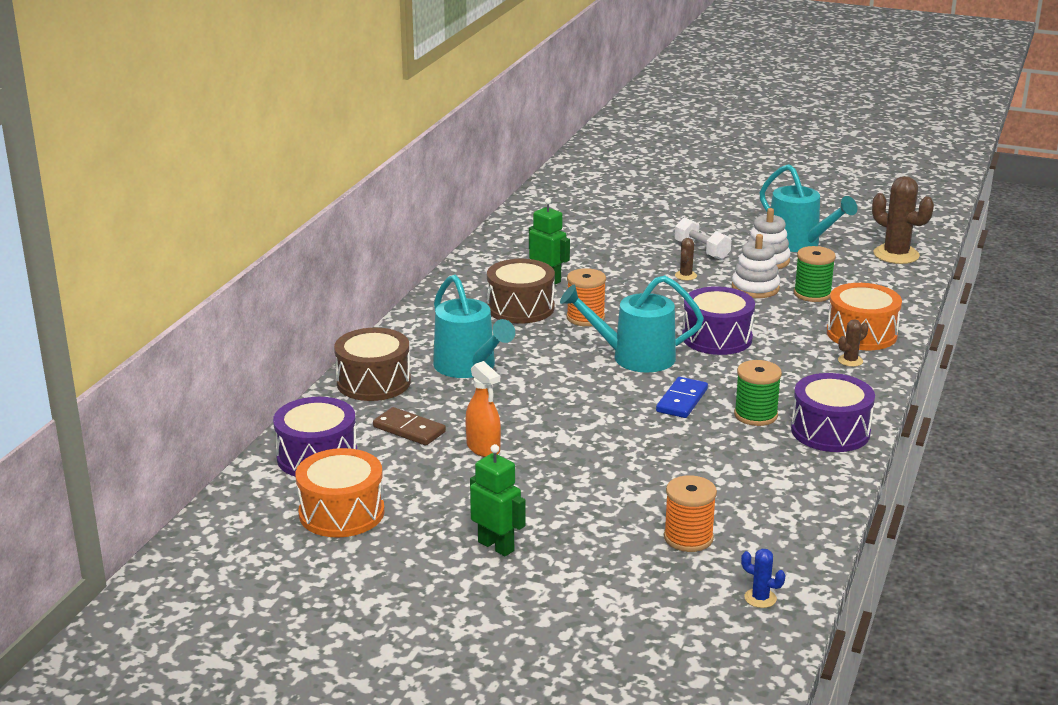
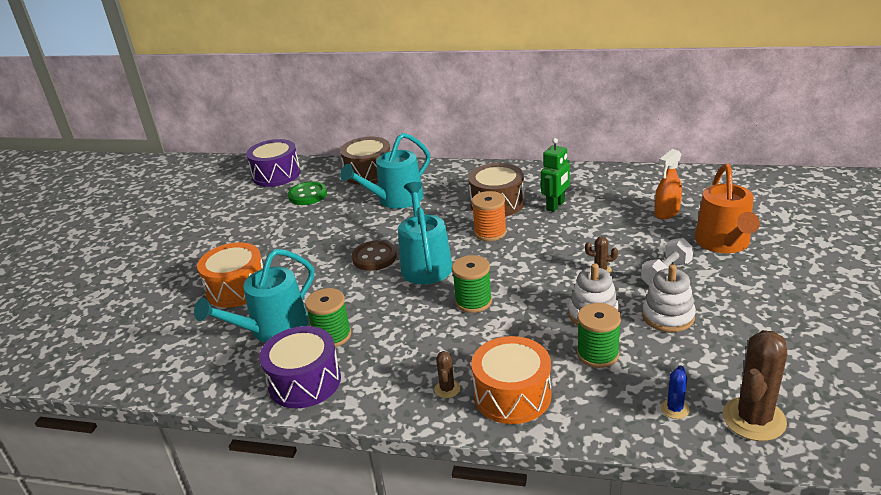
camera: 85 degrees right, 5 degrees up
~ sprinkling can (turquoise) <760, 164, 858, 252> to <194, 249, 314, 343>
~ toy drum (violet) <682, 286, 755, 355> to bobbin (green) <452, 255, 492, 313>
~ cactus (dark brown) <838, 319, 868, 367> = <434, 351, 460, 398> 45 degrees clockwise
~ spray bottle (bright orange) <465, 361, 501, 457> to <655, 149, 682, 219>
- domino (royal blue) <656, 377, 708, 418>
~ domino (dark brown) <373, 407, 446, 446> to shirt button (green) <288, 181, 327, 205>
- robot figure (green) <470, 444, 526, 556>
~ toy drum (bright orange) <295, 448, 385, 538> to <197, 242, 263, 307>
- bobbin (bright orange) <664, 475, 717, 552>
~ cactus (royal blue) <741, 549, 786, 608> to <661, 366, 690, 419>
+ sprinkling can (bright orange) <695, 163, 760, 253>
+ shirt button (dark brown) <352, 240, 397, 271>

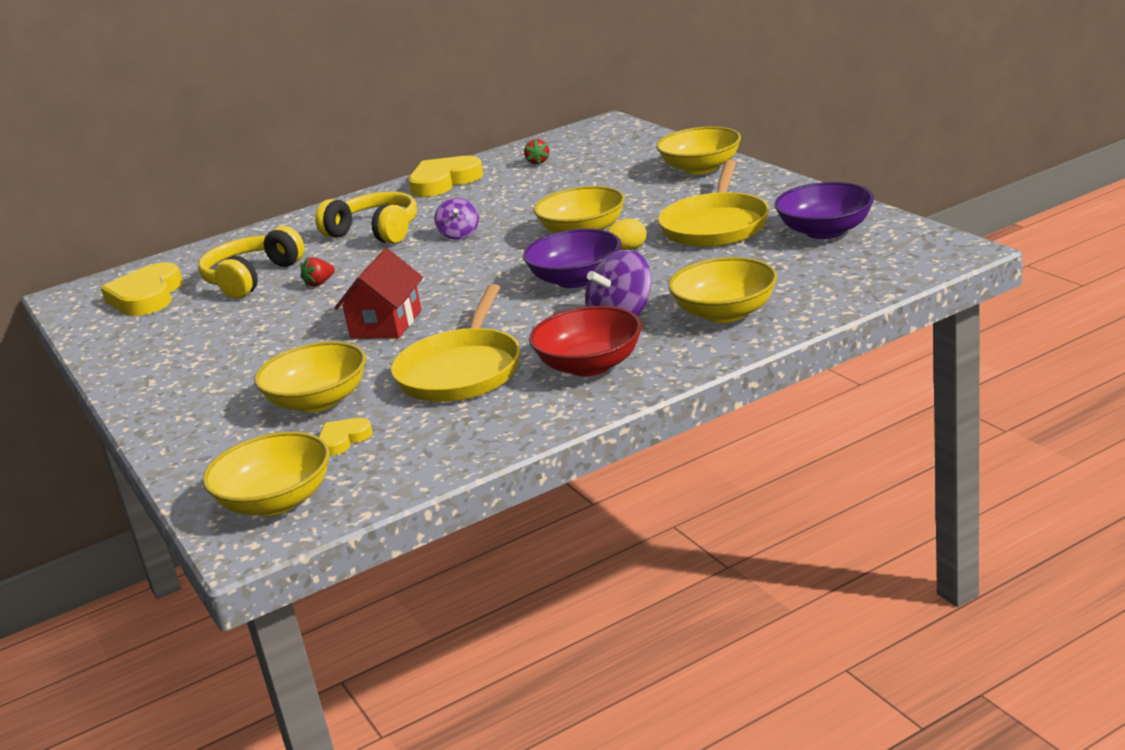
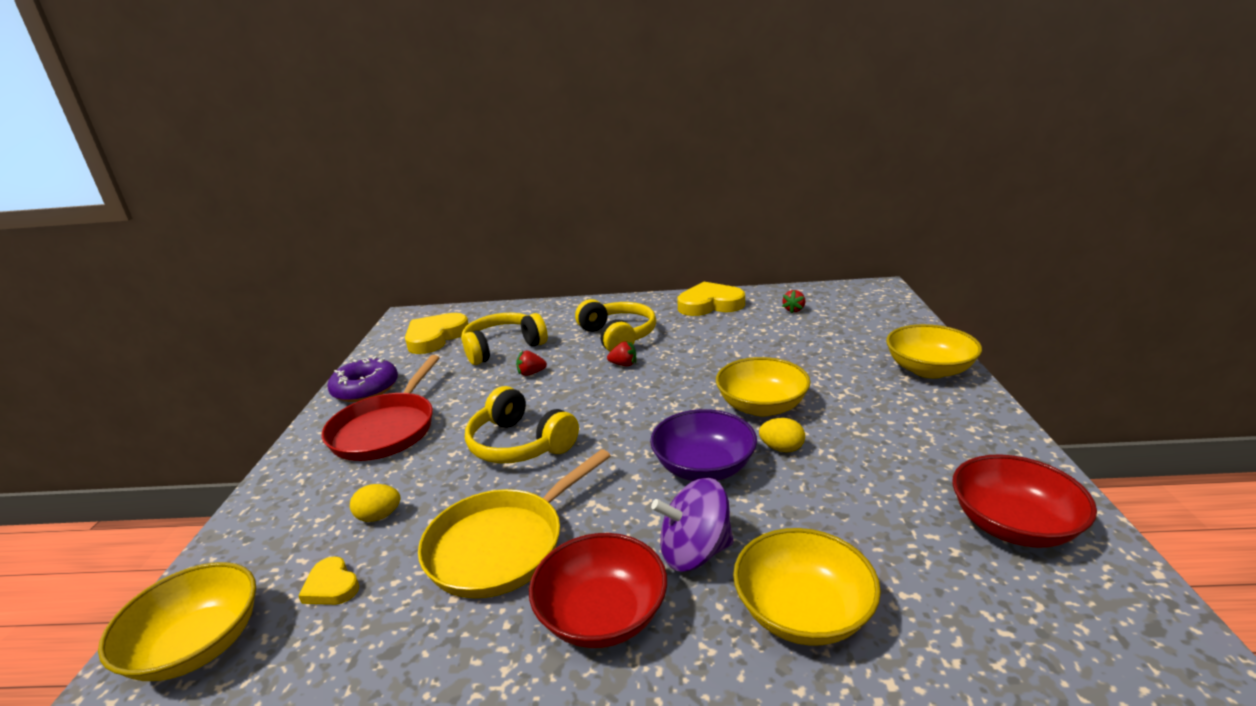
camera: 30 degrees right, 0 degrees up
- skillet (yellow) <658, 160, 769, 247>
~ deep dish (violet) <774, 182, 874, 239> to deep dish (scarlet) <952, 454, 1097, 548>
- toy top (violet) <434, 198, 479, 240>
~ cottage (scarlet) <335, 248, 423, 338> to headphones (yellow) <465, 386, 579, 463>
~ deep dish (yellow) <254, 341, 366, 413> to toy egg (yellow) <350, 484, 400, 522>
~ heart shape (yellow) <319, 418, 373, 456> = <298, 556, 359, 605> 120 degrees counterclockwise
+ berry (scarlet) <607, 342, 636, 366>
+ skillet (scarlet) <322, 355, 440, 461>
+ doughnut (violet) <327, 356, 398, 402>

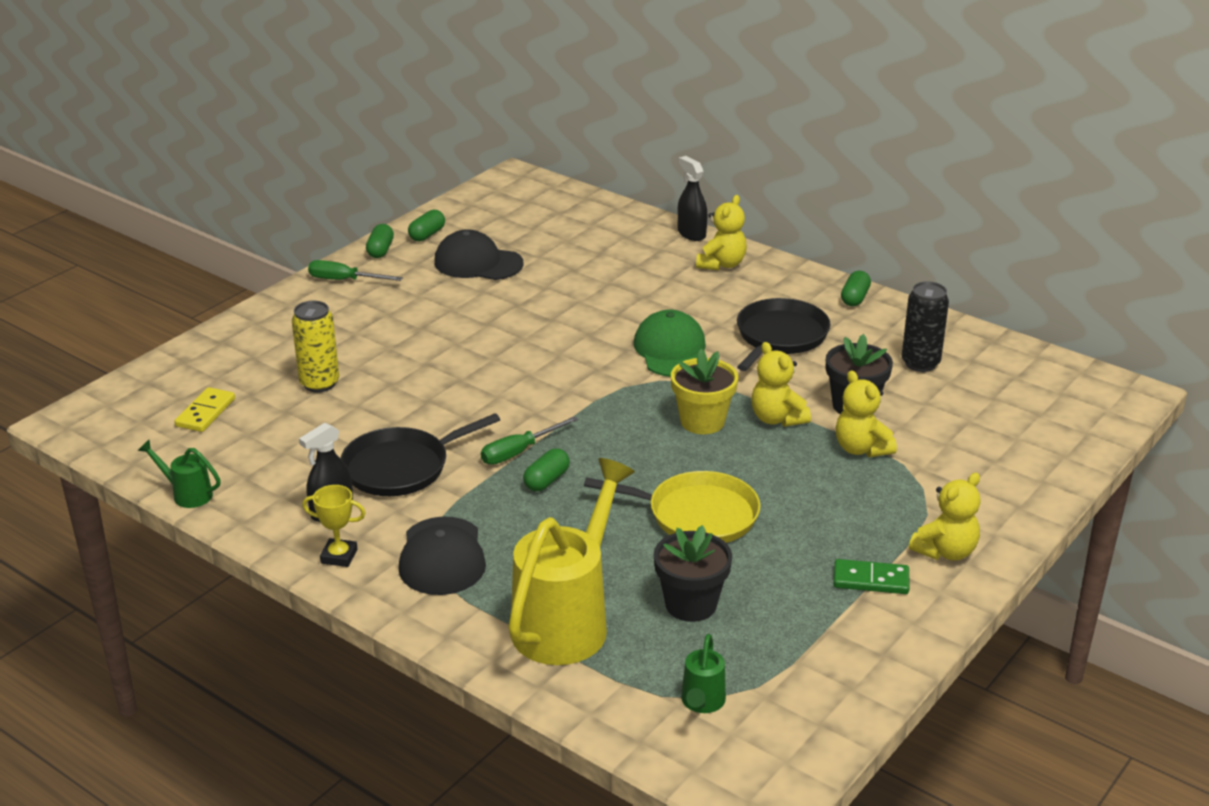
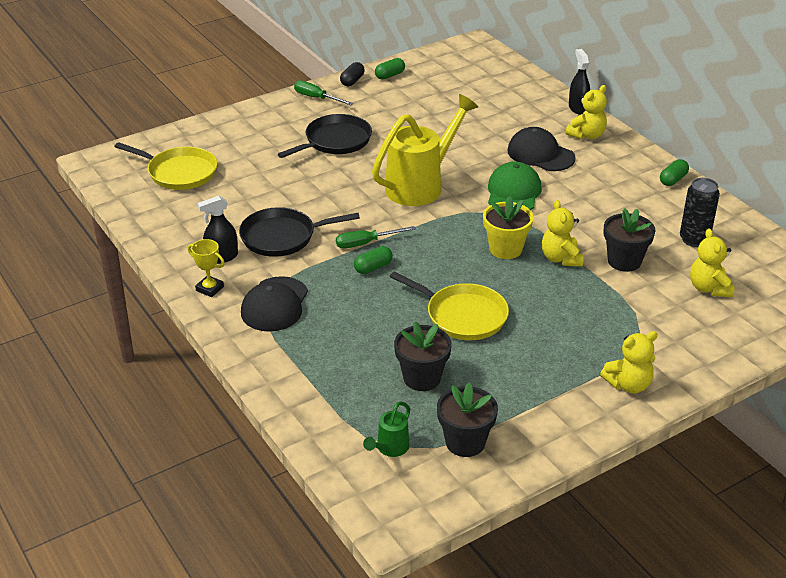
camera: 20 degrees right, 5 degrees up
~ pill (green) <366, 224, 394, 258> to pill (black) <340, 62, 365, 86>
~ peaked cap (black) <434, 229, 524, 280> to <507, 127, 576, 171>
~ skillet (black) <737, 298, 831, 371> to <278, 114, 372, 158>
- tin (yellow) <292, 301, 339, 393>
~ stuffed bear (yellow) <835, 370, 897, 457> to <690, 229, 734, 297>
~ domino (yellow) <175, 387, 235, 432> to skillet (yellow) <115, 142, 217, 190>
- sprinkling can (green) <138, 440, 221, 508>
~ sprinkling can (yellow) <508, 458, 635, 665> to <372, 94, 478, 206>
- domino (green) <834, 559, 909, 594>
+ potted plant (black) <437, 383, 498, 457>

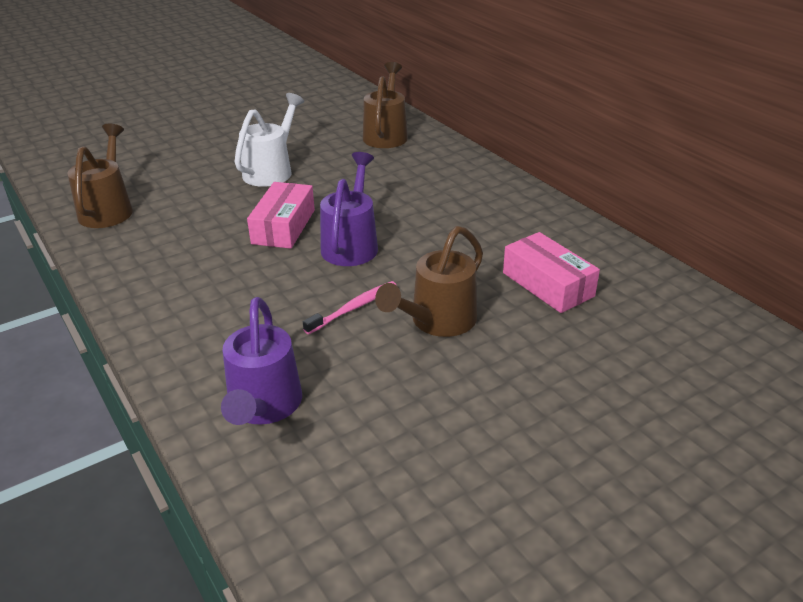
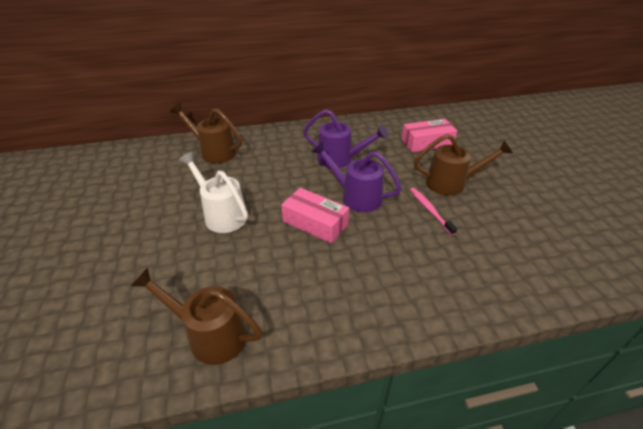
camera: 70 degrees left, 5 degrees up
~ sprinkling can (dark brown) <375, 226, 483, 337> = <414, 134, 513, 196> 60 degrees counterclockwise
~ sprinkling can (violet) <221, 297, 302, 425> to <303, 109, 389, 168>

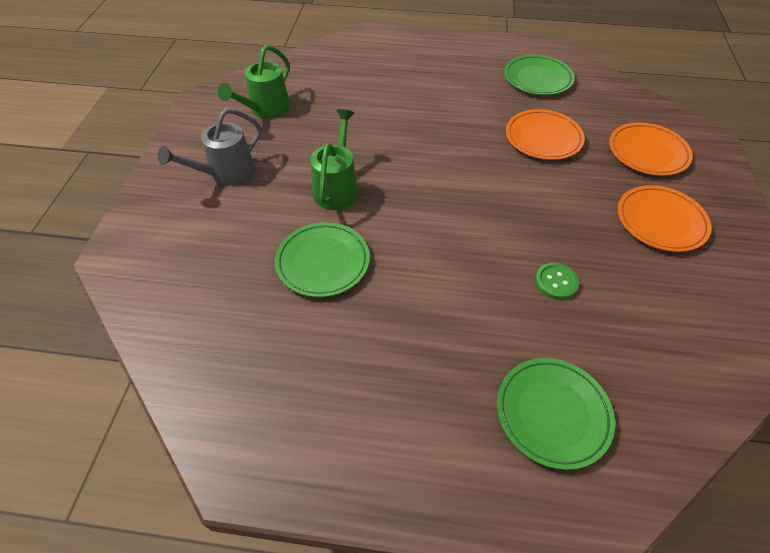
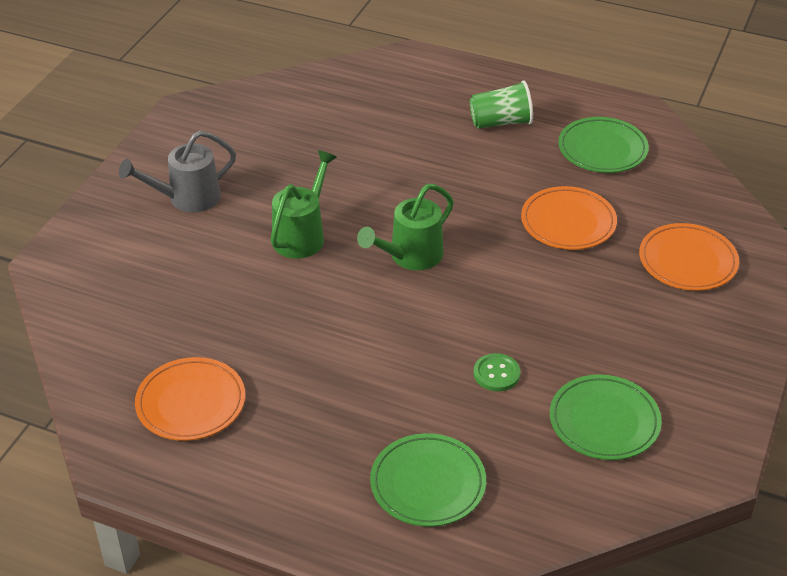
camera: 15 degrees right, 10 degrees down
~ sprinkling can (green) <218, 45, 290, 119> to <357, 184, 454, 270>
~ flat dish (bright orange) <618, 185, 712, 252> to <135, 357, 245, 441>
~ flat dish (green) <275, 222, 370, 297> to <550, 374, 662, 460>
+ tumbler (green) <470, 80, 533, 129>

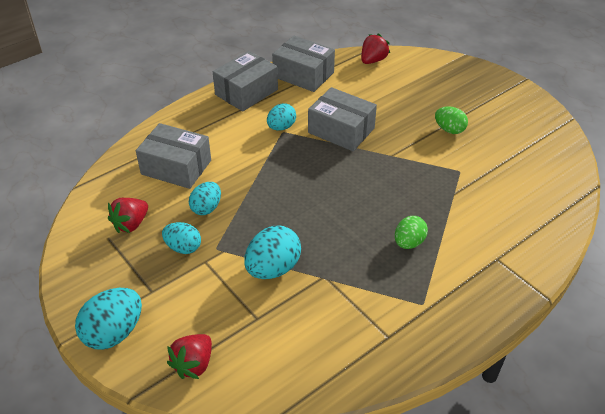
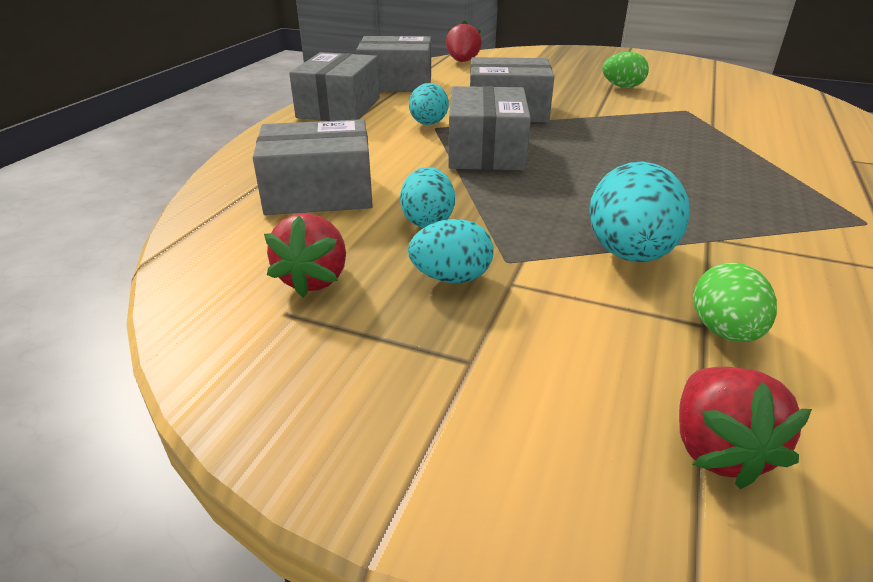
camera: 30 degrees left, 10 degrees down
~ toy egg (green) <395, 216, 428, 249> to <694, 263, 777, 342>
- toy egg (turquoise) <75, 288, 142, 350>
+ package (gray) <448, 86, 531, 170>

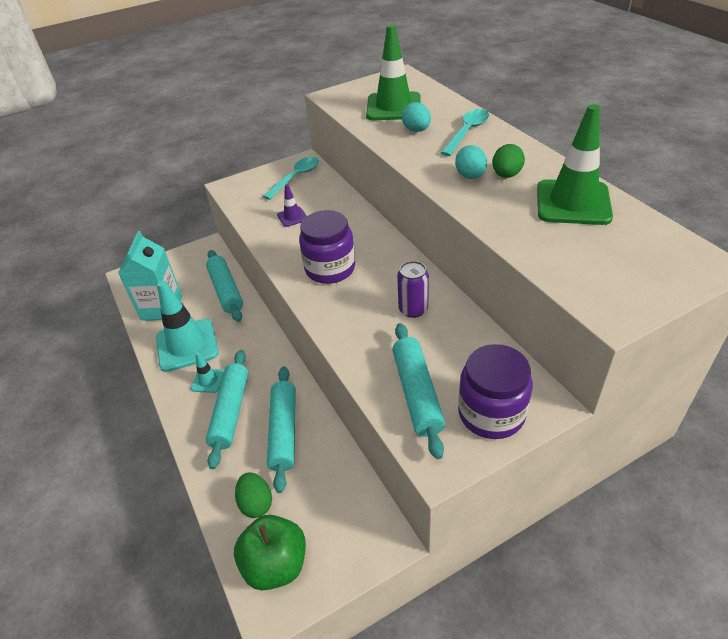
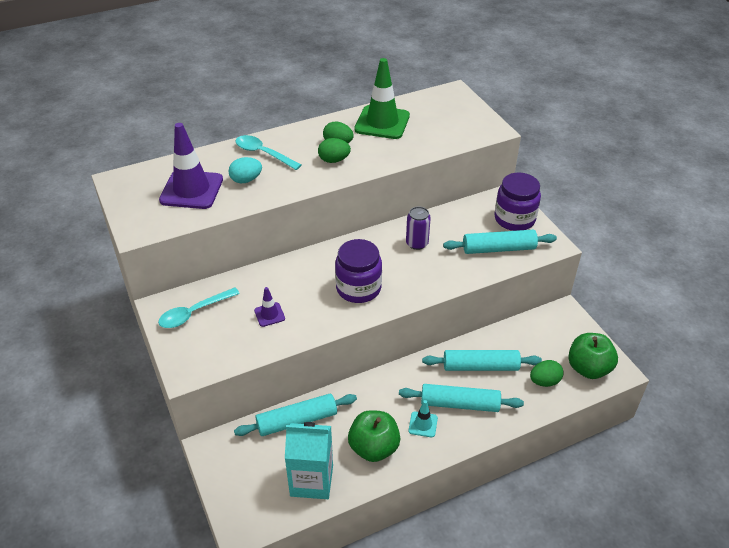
camera: 90 degrees left, 0 degrees up
~ road cone (green) <366, 24, 421, 120> to road cone (violet) <159, 123, 223, 209>
~ toy egg (turquoise) <455, 145, 487, 179> to toy egg (green) <318, 138, 351, 163>
~ spoon (turquoise) <263, 157, 319, 200> = <158, 288, 240, 328> 75 degrees counterclockwise
~ road cone (turquoise) <156, 281, 219, 372> to apple (green) <348, 410, 400, 462>

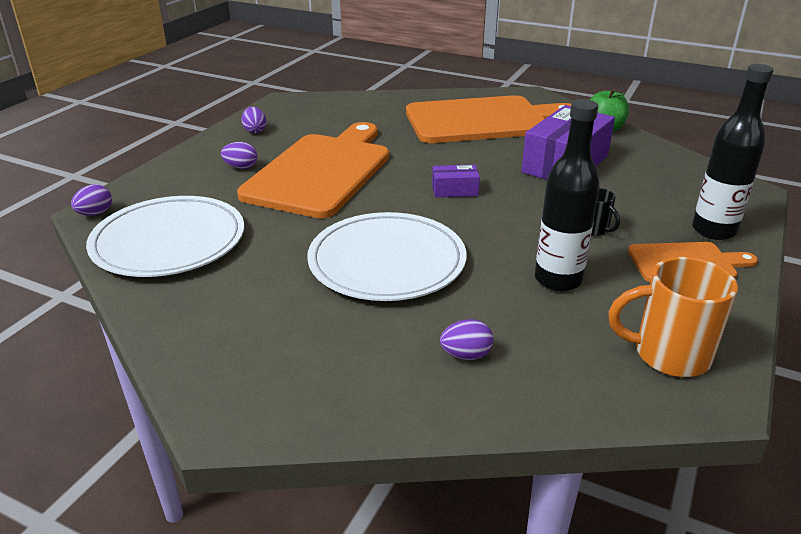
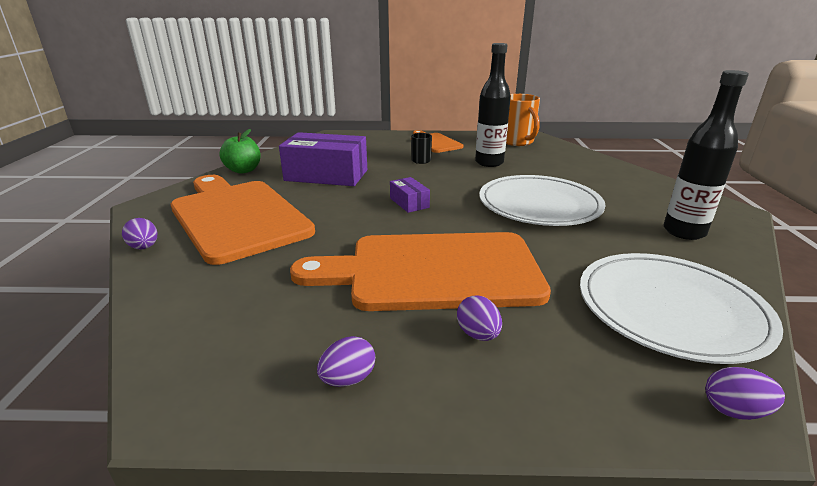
camera: 115 degrees left, 5 degrees down
~ flask (black) <692, 64, 774, 240> to <664, 70, 749, 240>
~ toy egg (violet) <440, 319, 494, 360> to <122, 218, 157, 249>

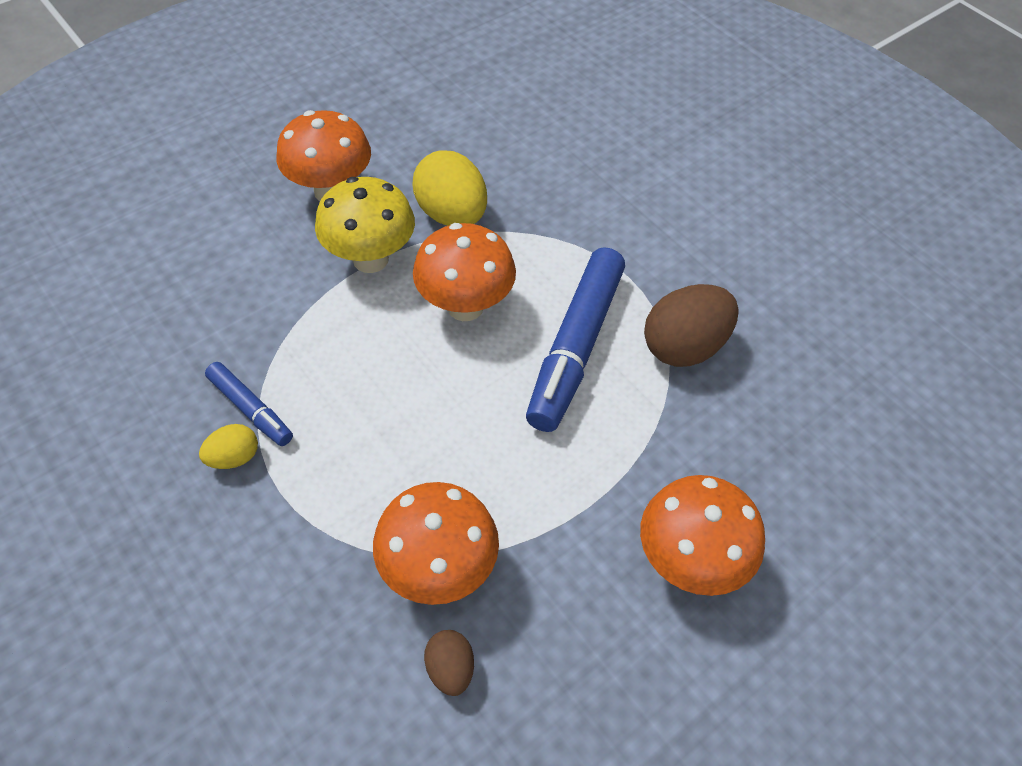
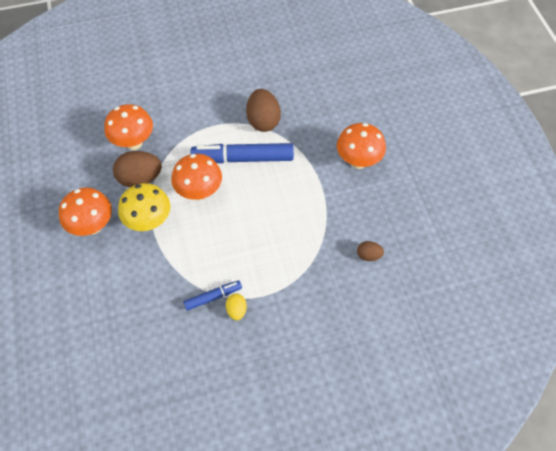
camera: 65 degrees left, 5 degrees up
~ toy egg (yellow) <413, 150, 487, 226> to toy egg (dark brown) <113, 151, 162, 187>
~ marker pen (royal blue) <526, 247, 625, 432> = <190, 143, 294, 163> 135 degrees clockwise
~ fungus (bright orange) <373, 482, 499, 605> to <104, 104, 153, 150>

